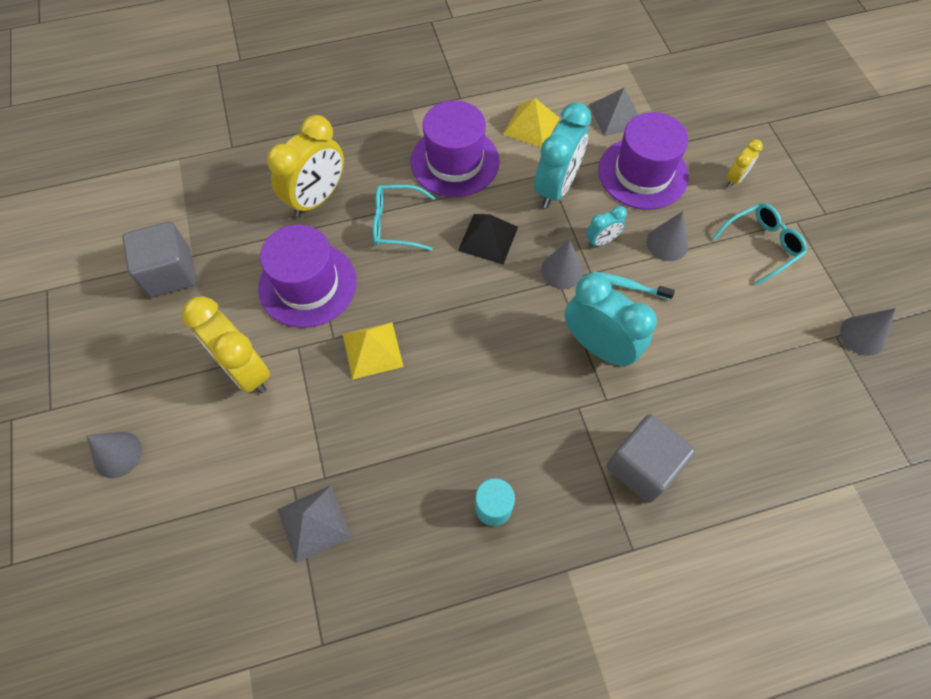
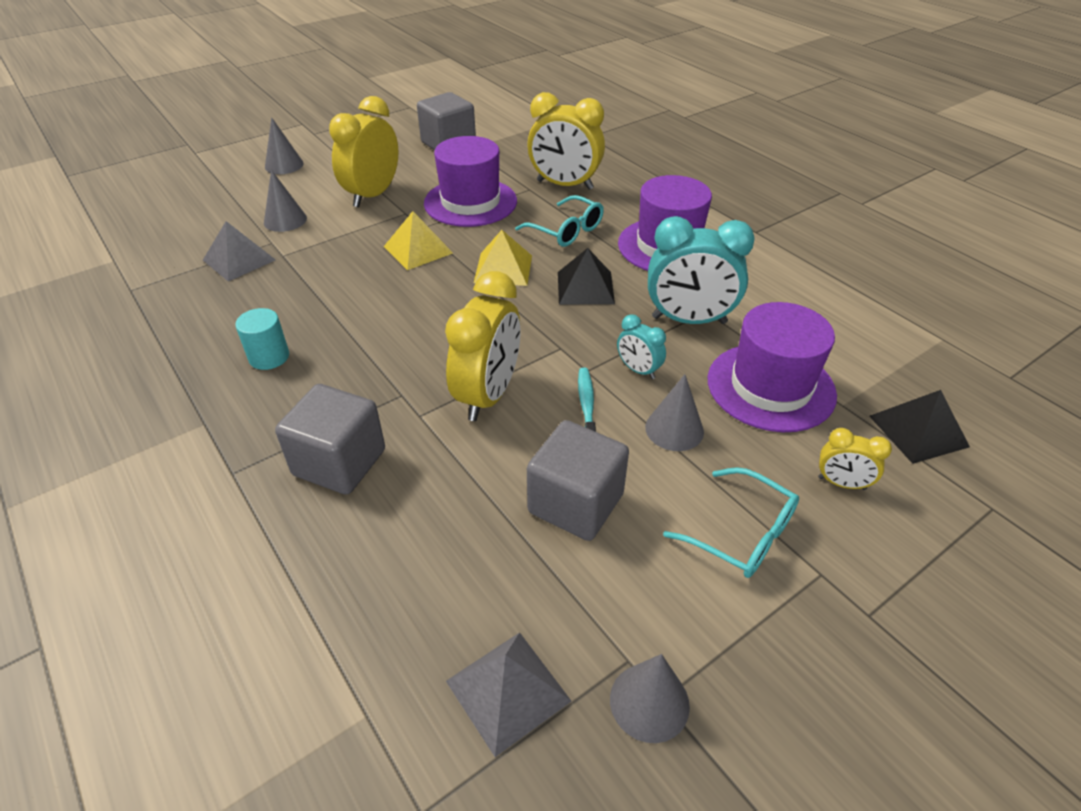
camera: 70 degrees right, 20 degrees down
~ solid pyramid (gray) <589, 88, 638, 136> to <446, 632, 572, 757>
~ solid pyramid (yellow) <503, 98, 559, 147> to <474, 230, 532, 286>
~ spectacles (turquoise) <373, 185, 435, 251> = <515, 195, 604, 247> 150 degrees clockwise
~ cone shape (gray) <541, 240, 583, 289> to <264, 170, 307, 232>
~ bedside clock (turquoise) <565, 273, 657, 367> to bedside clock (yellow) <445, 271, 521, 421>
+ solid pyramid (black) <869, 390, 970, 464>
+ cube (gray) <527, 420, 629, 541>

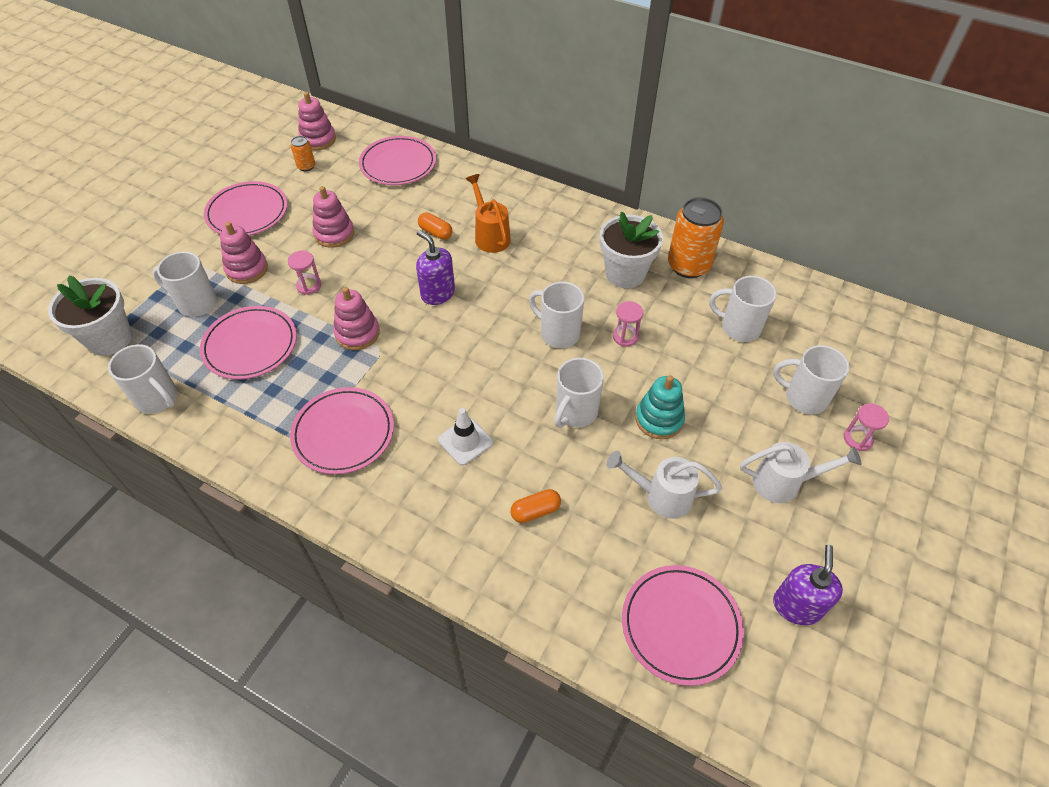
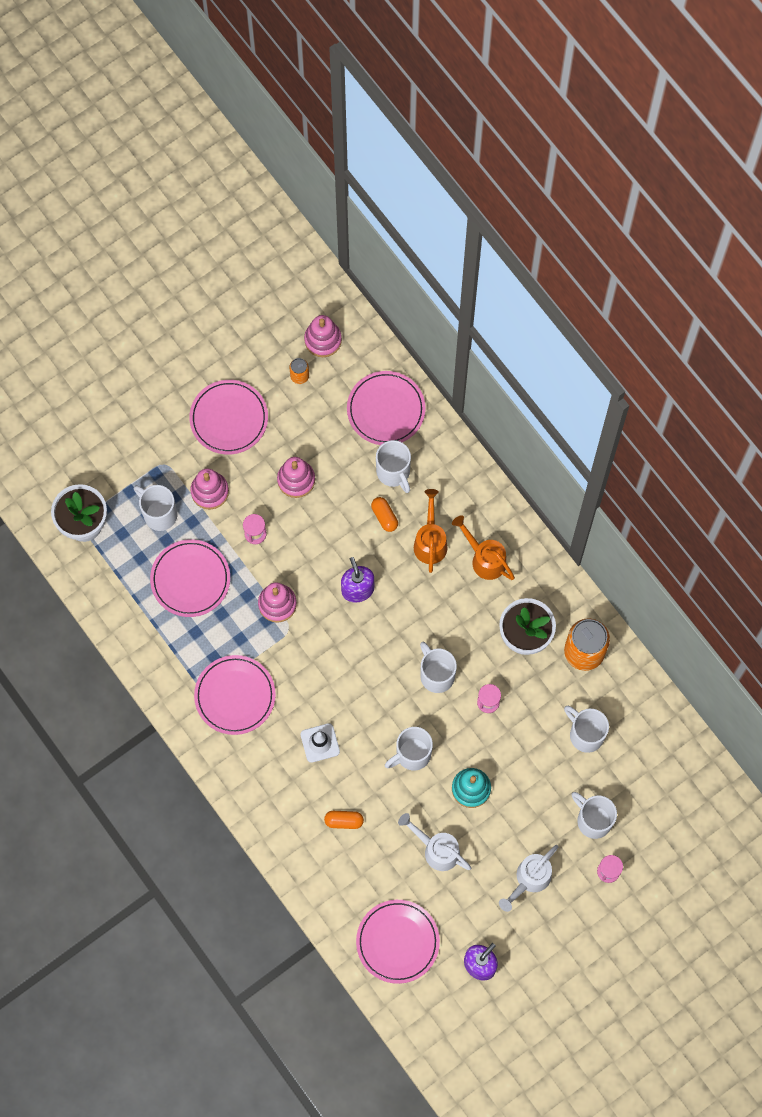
camera: 25 degrees right, 20 degrees up
~ tea mug (pure white) <108, 344, 177, 414> to <376, 440, 411, 493>
~ sprinkling can (pure white) <740, 442, 862, 503> = <499, 845, 558, 912> 105 degrees clockwise
+ sprinkling can (bright orange) <452, 515, 515, 580>

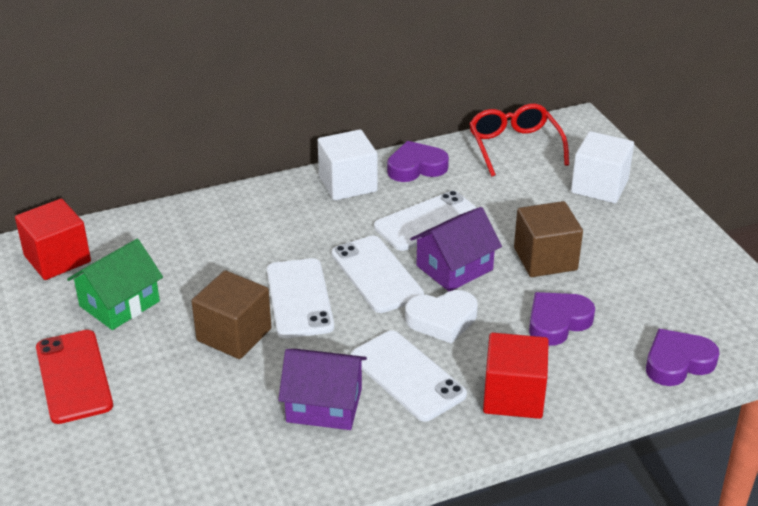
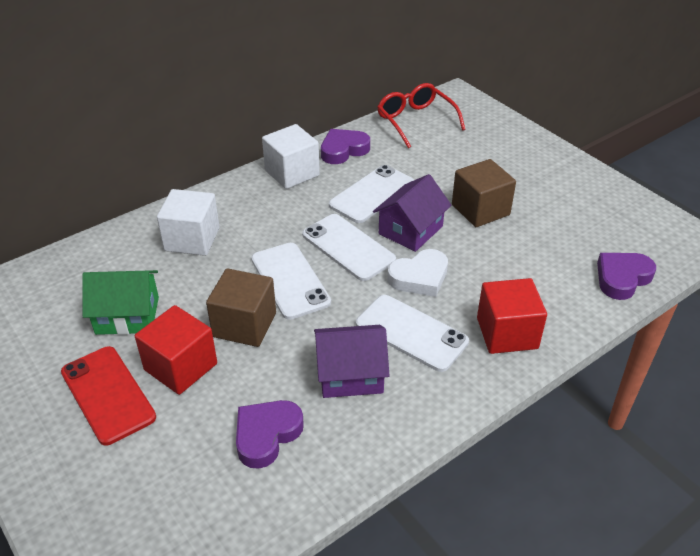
camera: 15 degrees left, 5 degrees up
~ cube (pure white) <571, 131, 634, 203> to <157, 189, 220, 256>
~ cube (scarlet) <15, 199, 91, 280> to <135, 305, 217, 395>
~ cottage (green) <67, 239, 163, 330> = <82, 270, 159, 335> 60 degrees clockwise
~ heart shape (violet) <529, 292, 595, 346> to <236, 400, 304, 469>

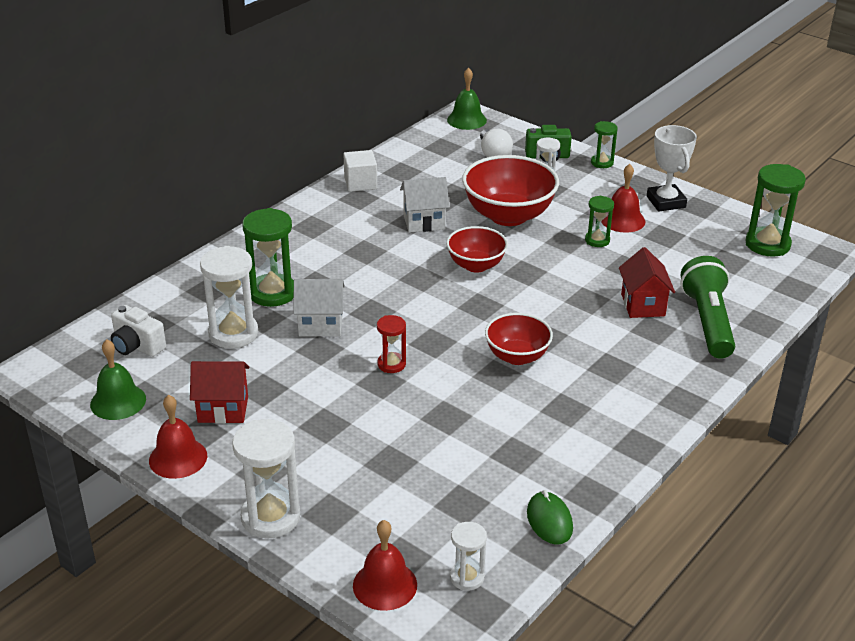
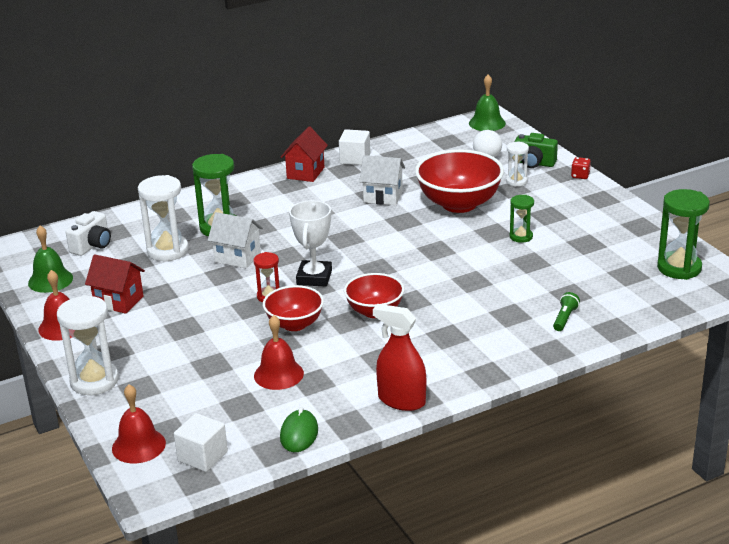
camera: 25 degrees right, 5 degrees down
~ sand timer (green) <591, 121, 618, 168> to dice (scarlet) <571, 157, 591, 179>
~ prize cup (pure white) <647, 125, 697, 212> to <289, 200, 332, 287>
~ school bell (scarlet) <601, 164, 645, 233> to <254, 315, 304, 390>
~ deep dish (scarlet) <446, 226, 508, 273> to <263, 285, 324, 331>
~ cottage (scarlet) <619, 247, 675, 318> to <281, 127, 328, 182>
~ torch (green) <680, 256, 735, 359> = <553, 292, 580, 331> x0.43
~ compact camera (pure white) <111, 305, 166, 357> = <66, 211, 111, 256> 120 degrees counterclockwise
~ sand timer (pure white) <450, 522, 487, 591> to cube (pure white) <174, 413, 228, 472>
+ spray bottle (scarlet) <373, 304, 426, 411>

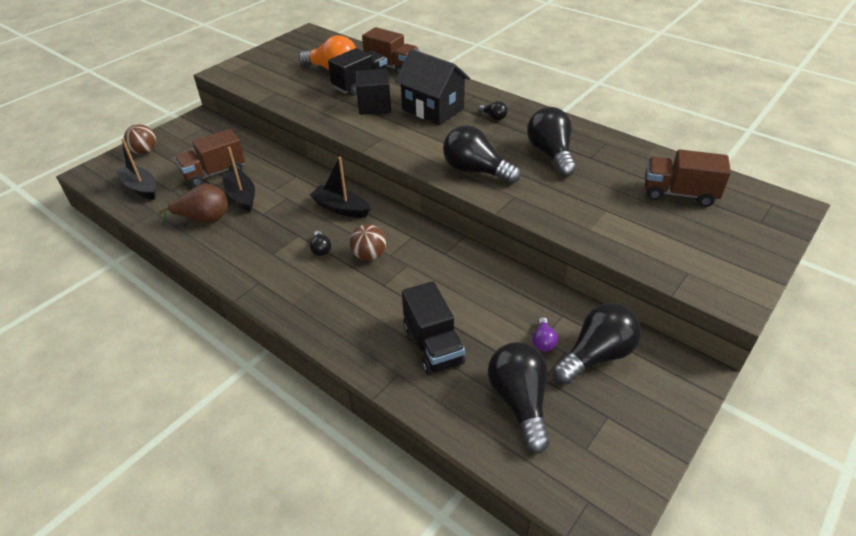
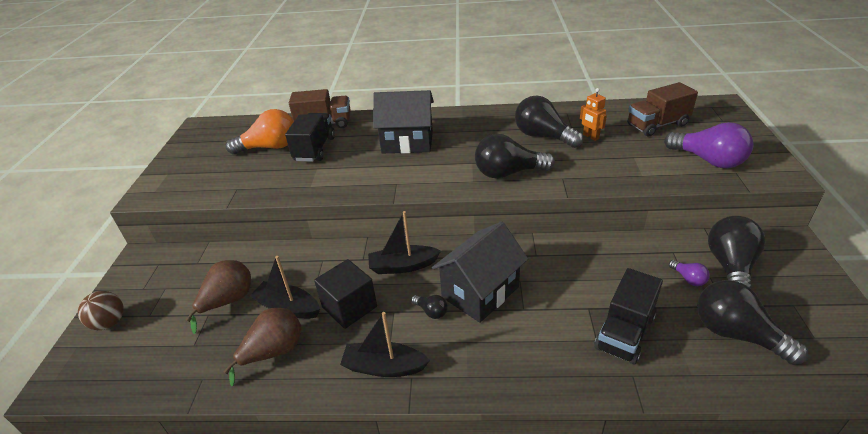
camera: 35 degrees left, 5 degrees down
~ cube (black) <356, 69, 391, 115> to <314, 259, 377, 329>
- light bulb (black) <478, 101, 508, 120>
~ truck (dark brown) <175, 129, 245, 187> to pear (dark brown) <186, 260, 251, 334>
~ boat (black) <115, 138, 156, 200> to <340, 312, 430, 377>
~ play ball (dark brown) <349, 224, 386, 261> to cottage (black) <432, 222, 528, 323>
~ truck (black) <402, 281, 465, 375> = <594, 268, 663, 364> 90 degrees clockwise
+ robot figure (bright orange) <580, 88, 607, 141>
+ light bulb (violet) <664, 122, 753, 168>

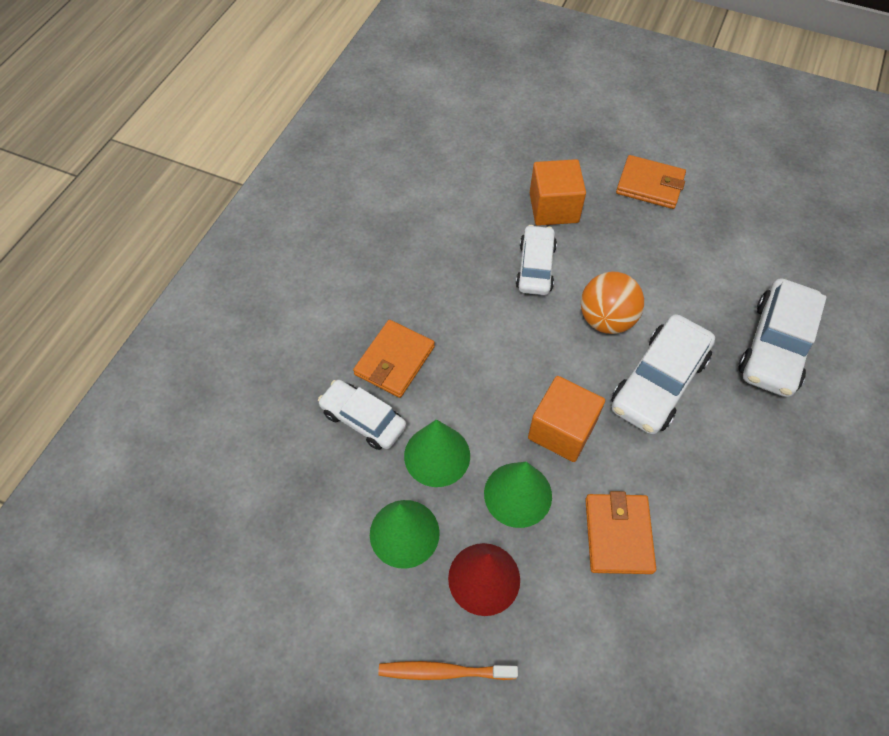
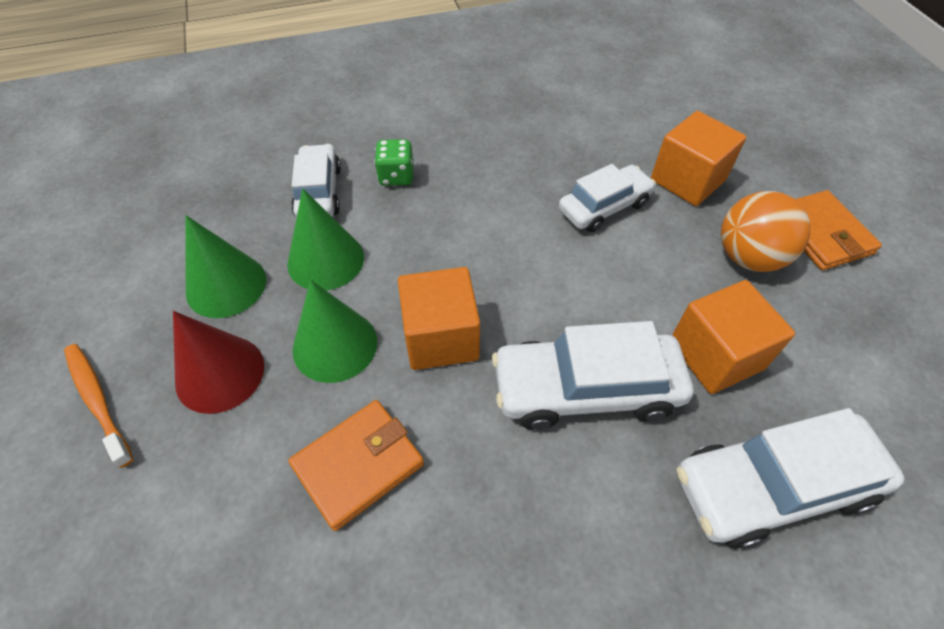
camera: 50 degrees right, 5 degrees down
~ play ball (bright orange) <581, 272, 644, 334> to <721, 191, 811, 272>
~ wallet (bright orange) <353, 320, 435, 398> to dice (green) <374, 139, 414, 186>
+ cube (bright orange) <672, 280, 795, 394>

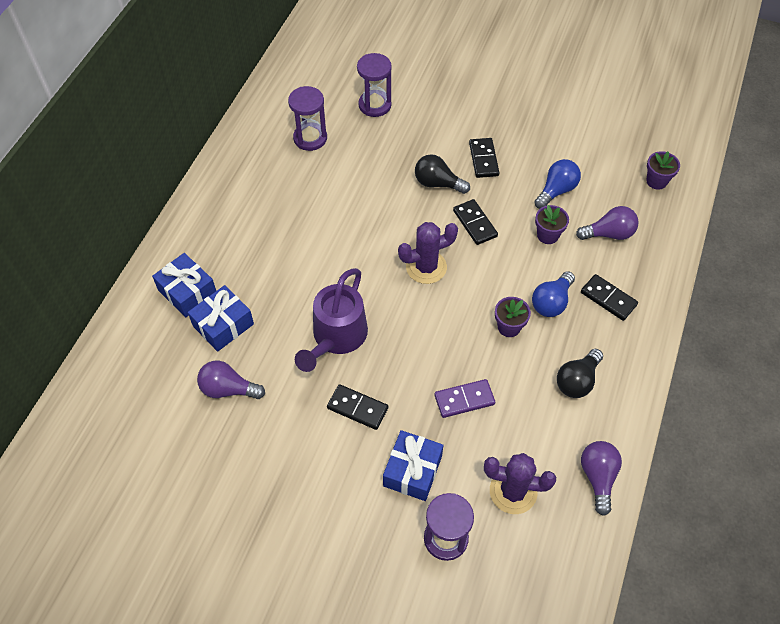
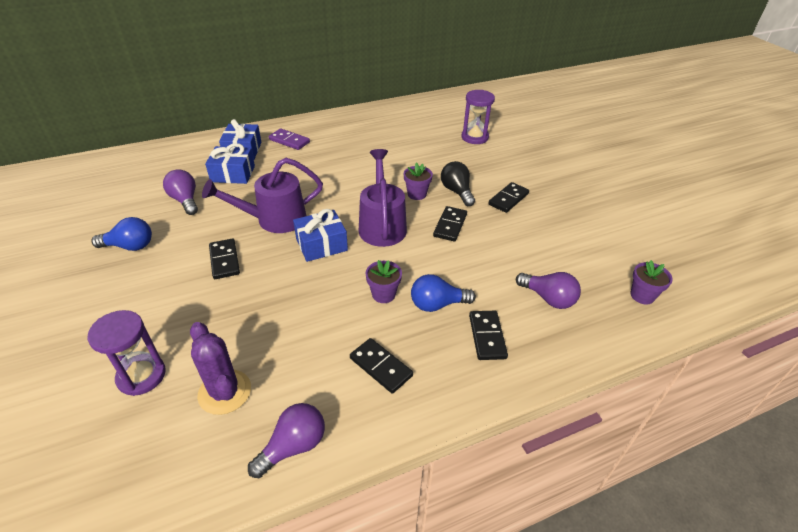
camera: 45 degrees right, 15 degrees down
- sand timer (violet) <288, 86, 327, 151>
~ light bulb (royal blue) <534, 159, 581, 209> to <92, 217, 152, 251>
~ potted plant (violet) <535, 205, 569, 244> to <404, 162, 433, 200>
~ cactus (violet) <398, 222, 458, 284> to sprinkling can (violet) <359, 149, 407, 247>
~ light bulb (black) <557, 349, 603, 398> to domino (black) <350, 338, 413, 394>
~ domino (violet) <434, 379, 495, 418> to <269, 128, 310, 150>
~ gift (royal blue) <383, 430, 443, 501> to <293, 209, 348, 262>

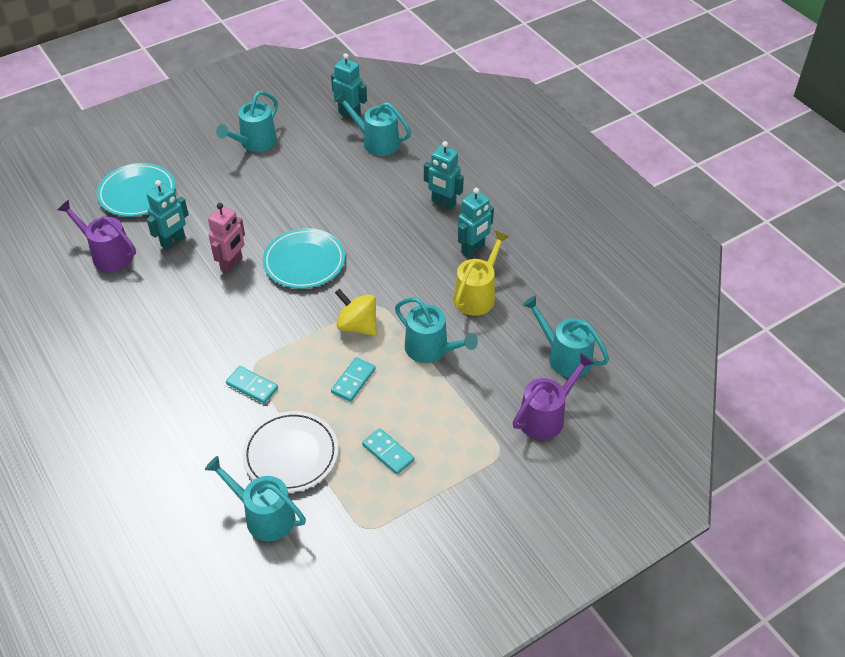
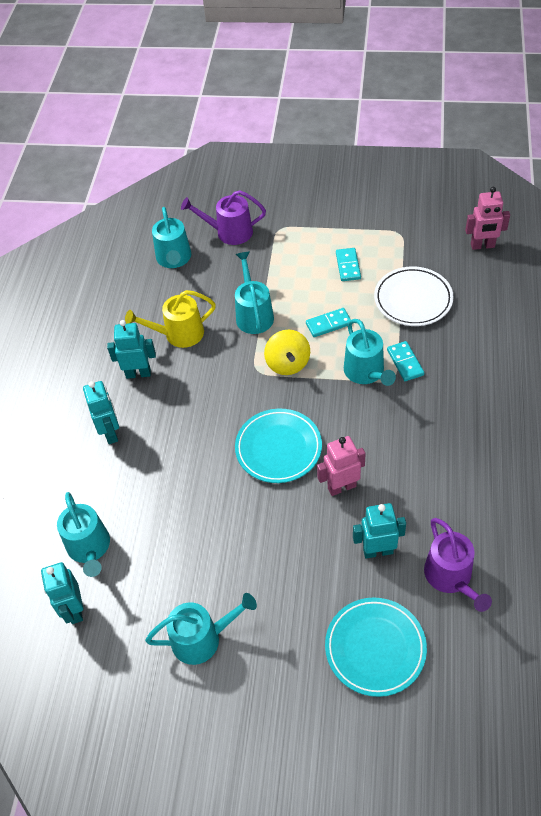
camera: 135 degrees left, 5 degrees up
~ sprinkling can (turquoise) <205, 456, 306, 541> to <344, 319, 396, 386>
+ robot figure (rosy) <465, 187, 510, 250>

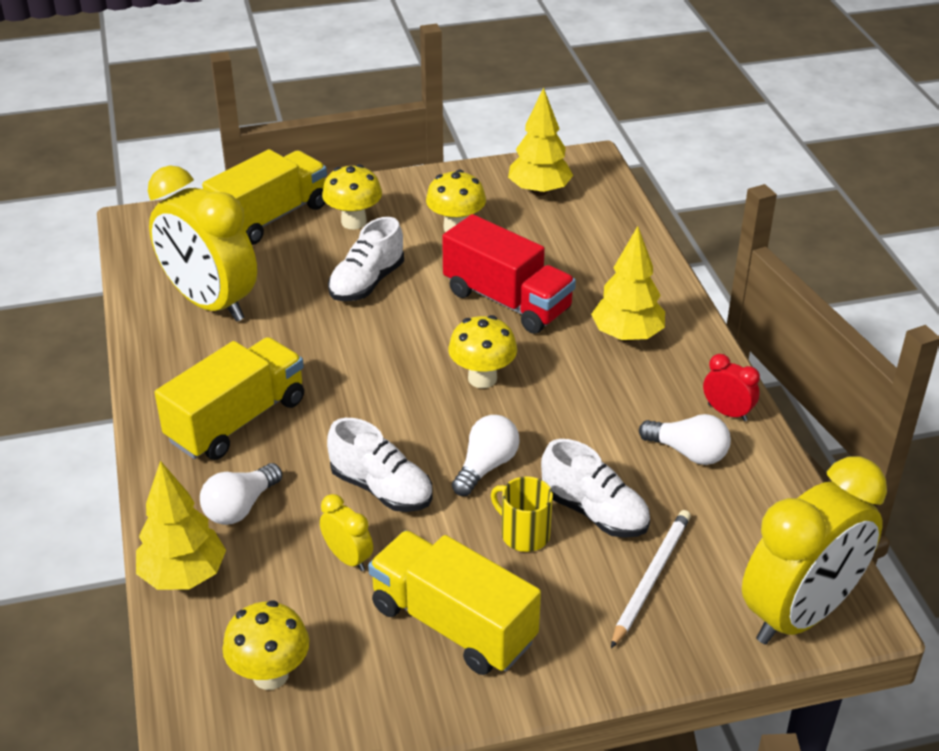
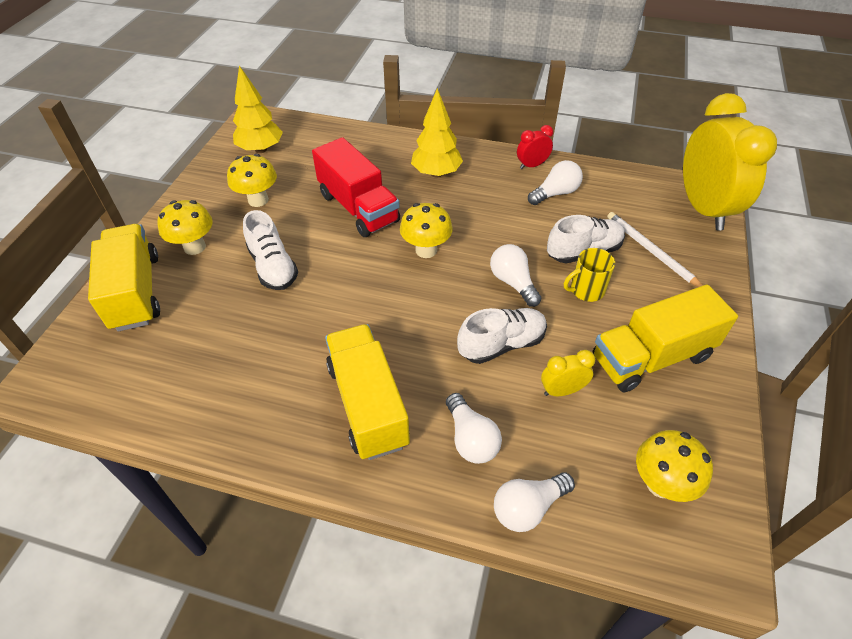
camera: 60 degrees left, 10 degrees up
- bedside clock (yellow) <148, 165, 257, 322>
~ truck (scarlet) <442, 214, 576, 334> = <312, 137, 400, 237> 75 degrees clockwise
~ tree (yellow) <136, 461, 226, 590> to light bulb (pure white) <494, 473, 575, 532>

